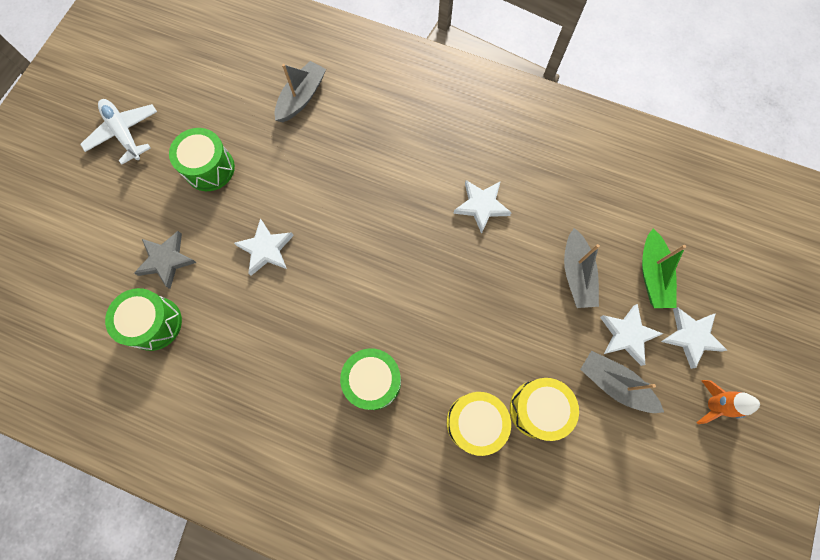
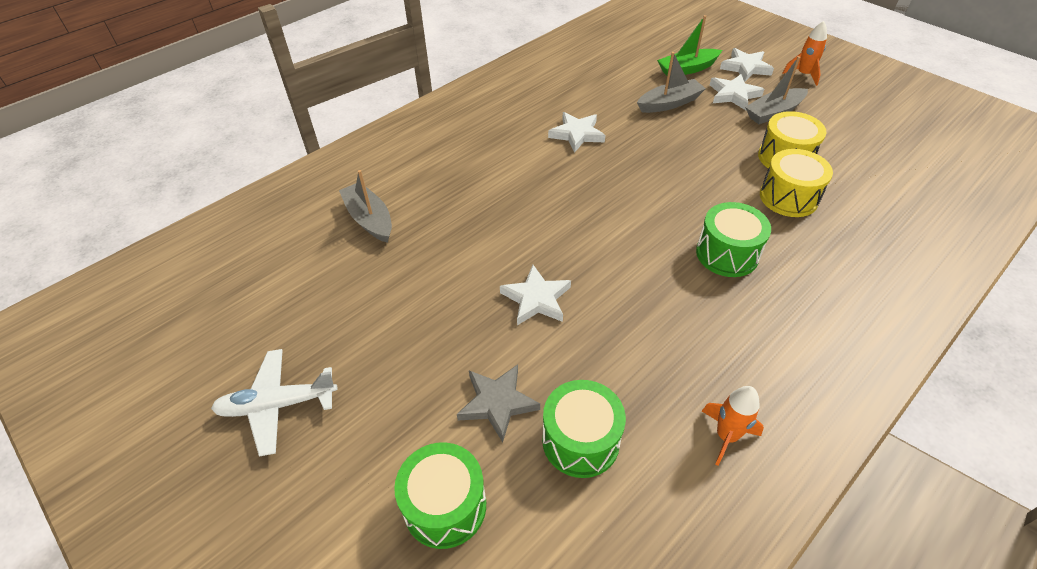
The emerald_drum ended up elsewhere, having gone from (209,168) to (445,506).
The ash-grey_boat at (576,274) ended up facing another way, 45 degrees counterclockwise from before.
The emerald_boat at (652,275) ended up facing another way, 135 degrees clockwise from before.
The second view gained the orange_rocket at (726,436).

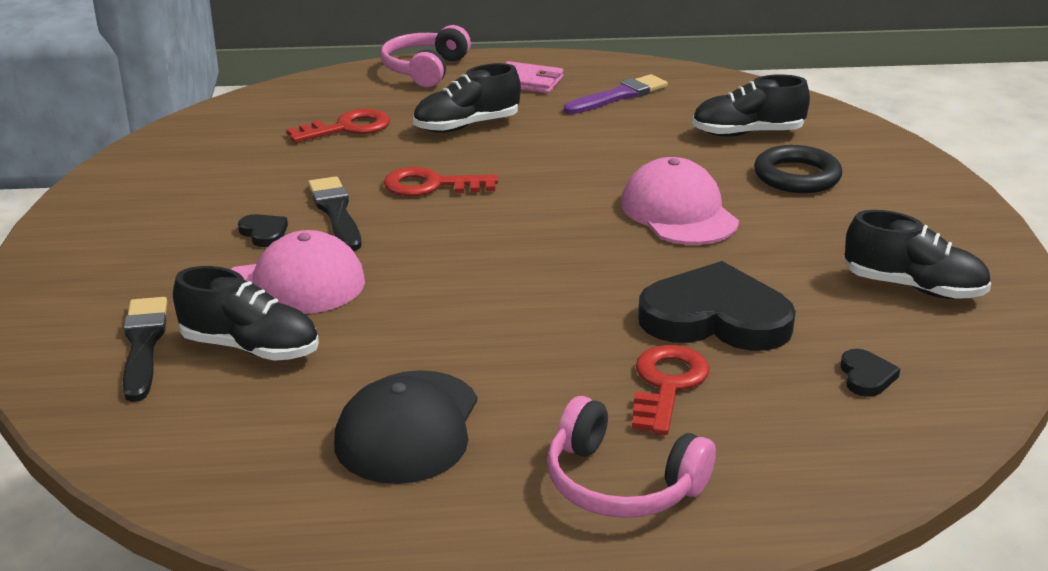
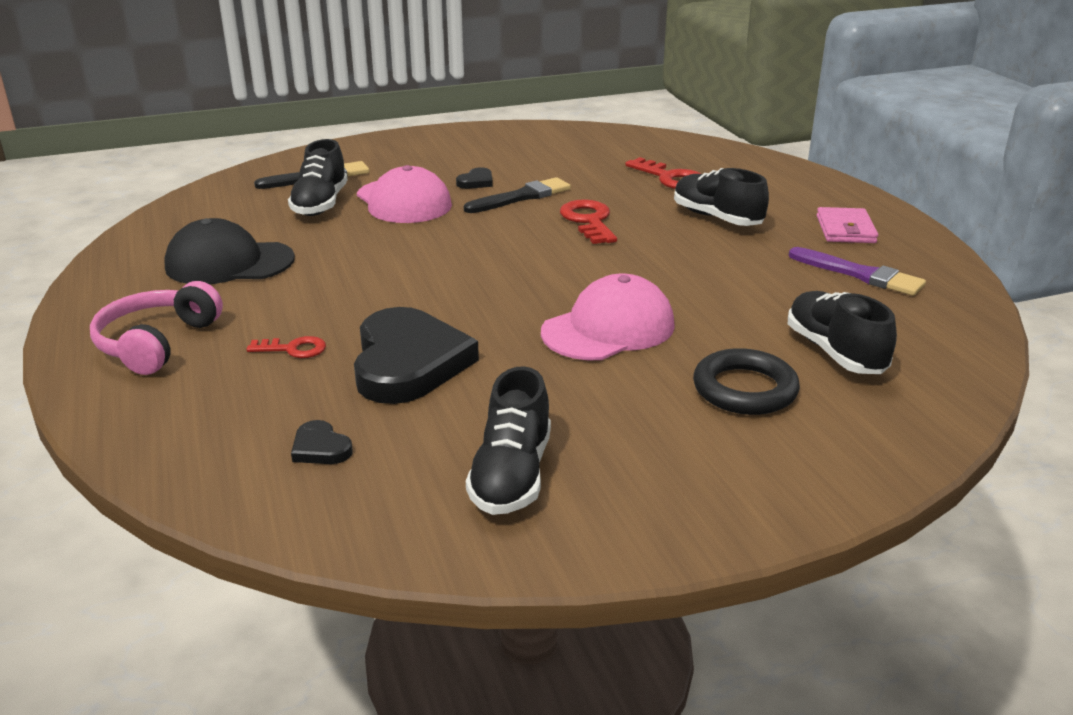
The size of the scarlet_door_key at (667,385) changed by a factor of 0.61.
The ebony_heart at (866,376) ended up facing another way, 60 degrees clockwise from before.
The second view lost the rose-pink_headphones at (425,70).

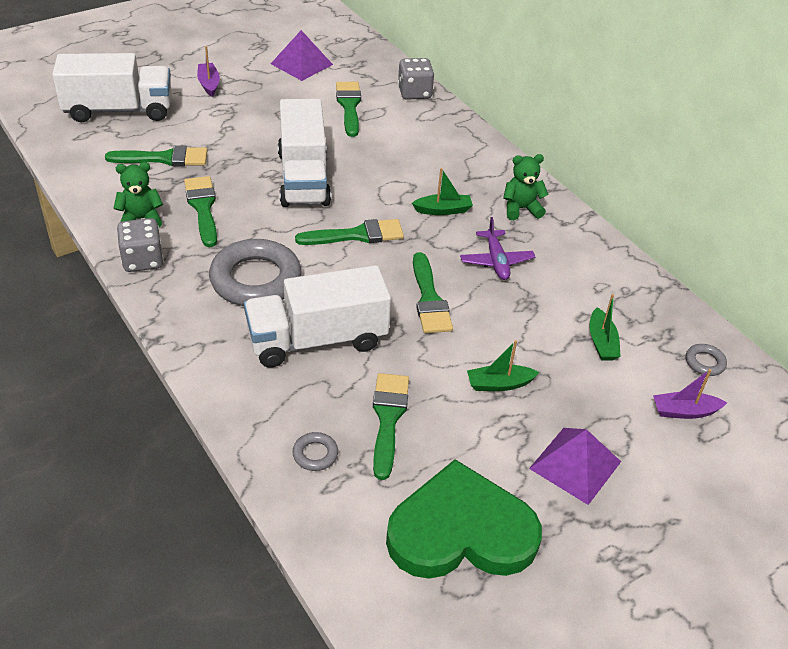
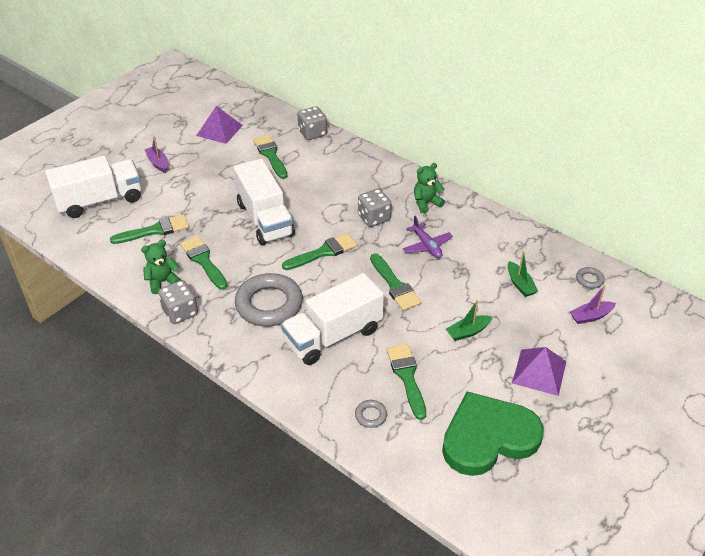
Where the emerald_boat stood at (443,210), the ash-grey_dice came to stand at (374,218).

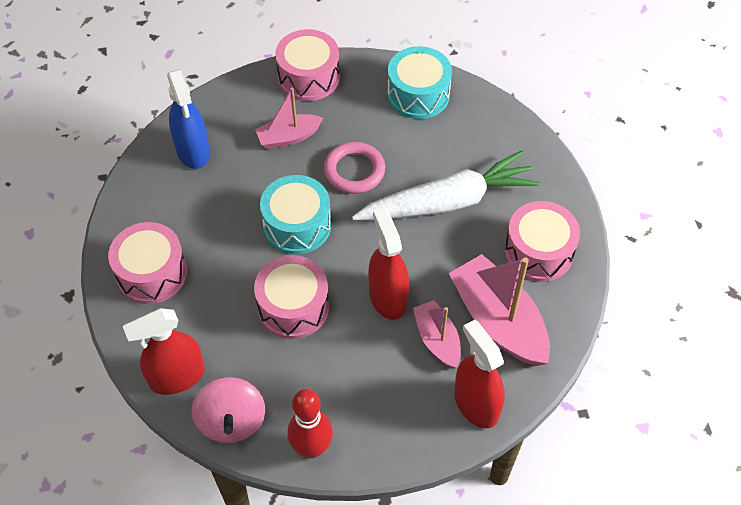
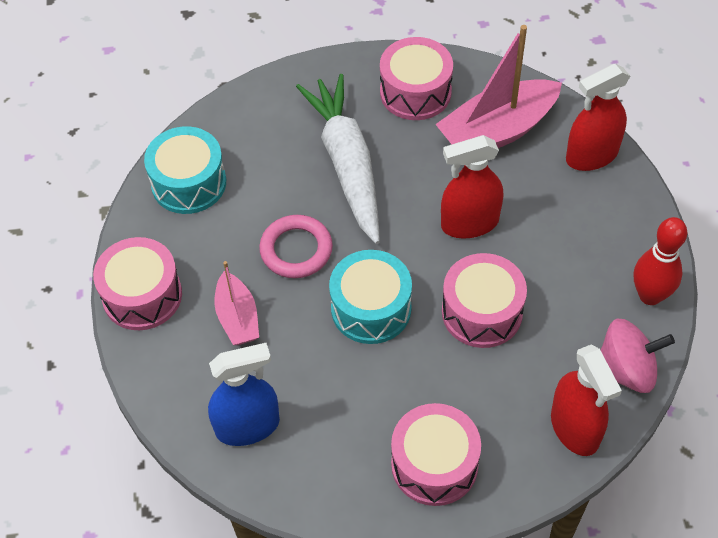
The second view lost the rose-pink_boat at (437,339).

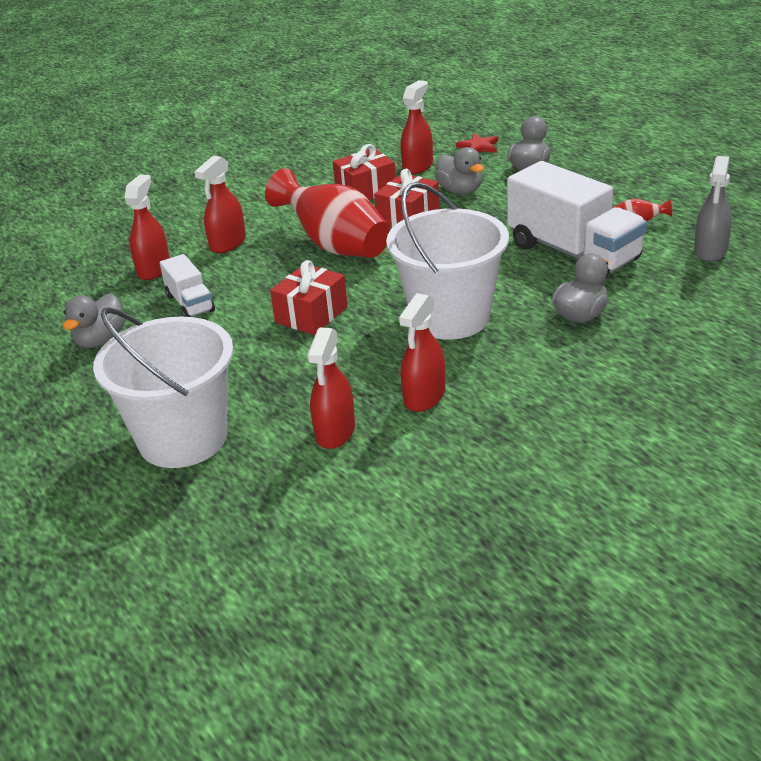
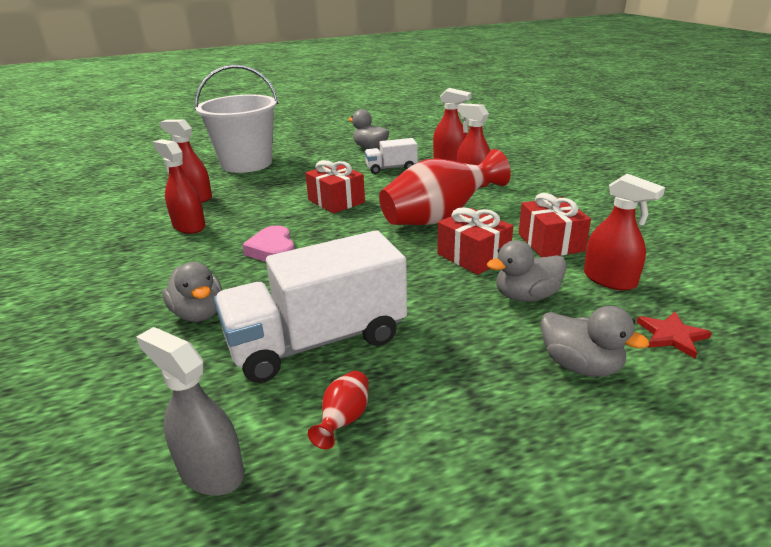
Where the pure_white_bucket stood at (450,317), the rose-pink_heart came to stand at (272,250).

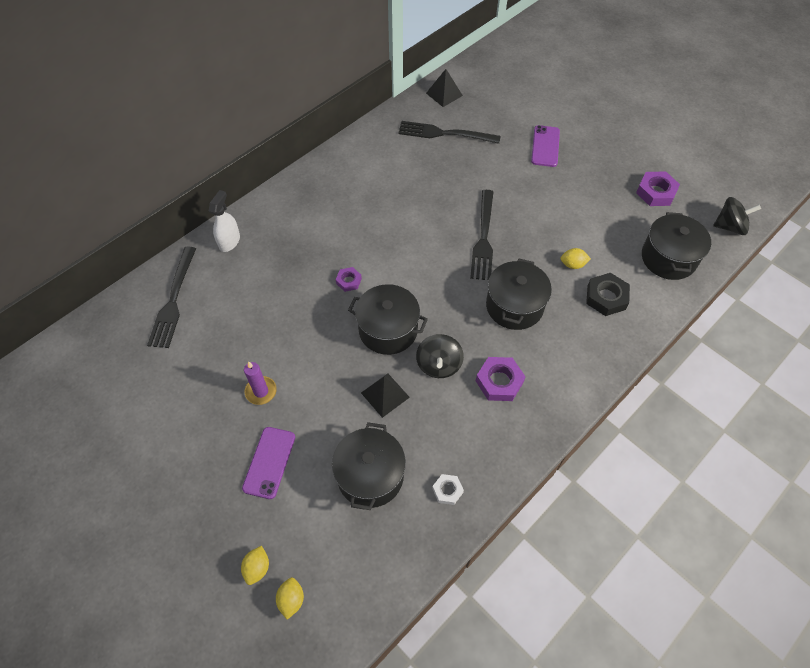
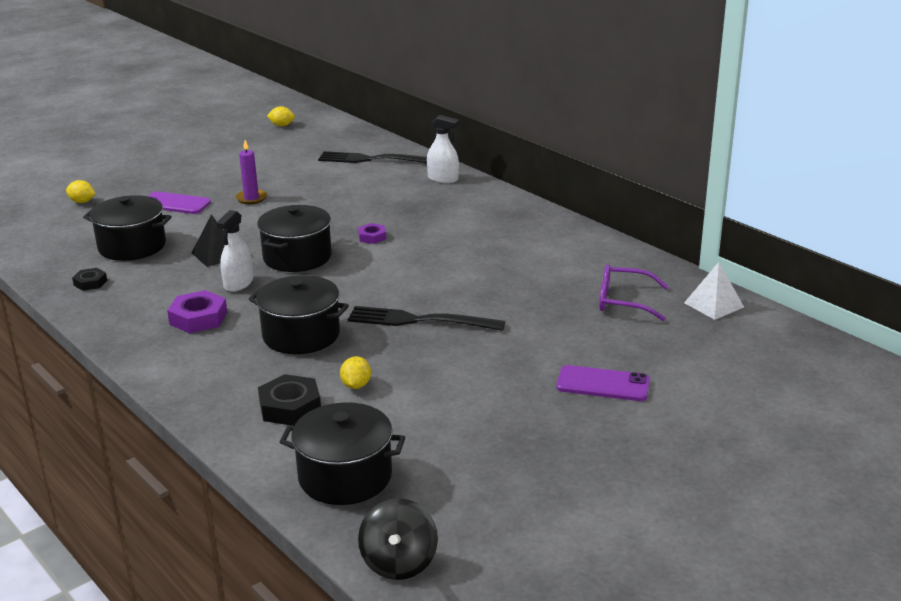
What was the pure_white_hexagon_nut at (447,490) turned into the ebony_hexagon_nut at (90,283).
Where the ebony_toy_top stood at (439,365), the pure_white_spray_bottle came to stand at (238,283).
The yellow_toy_lemon ended up elsewhere, having gone from (291,600) to (282,125).
Where the ebony_dinner_fork stood at (444,134), the royal_purple_glasses came to stand at (624,301).
What was the ebony_pyramid at (444,94) turned into the pure_white_pyramid at (714,305).
The second view lost the royal_purple_hexagon_nut at (656,192).

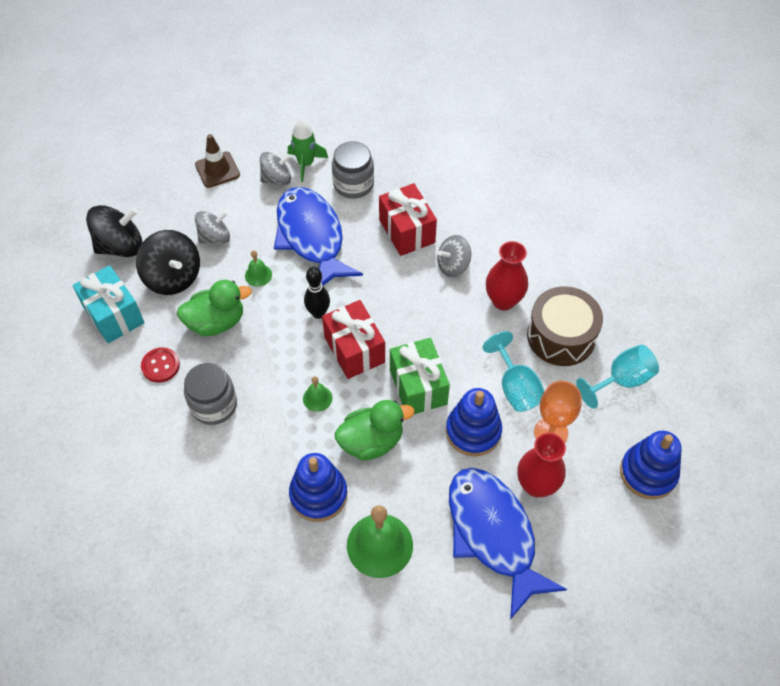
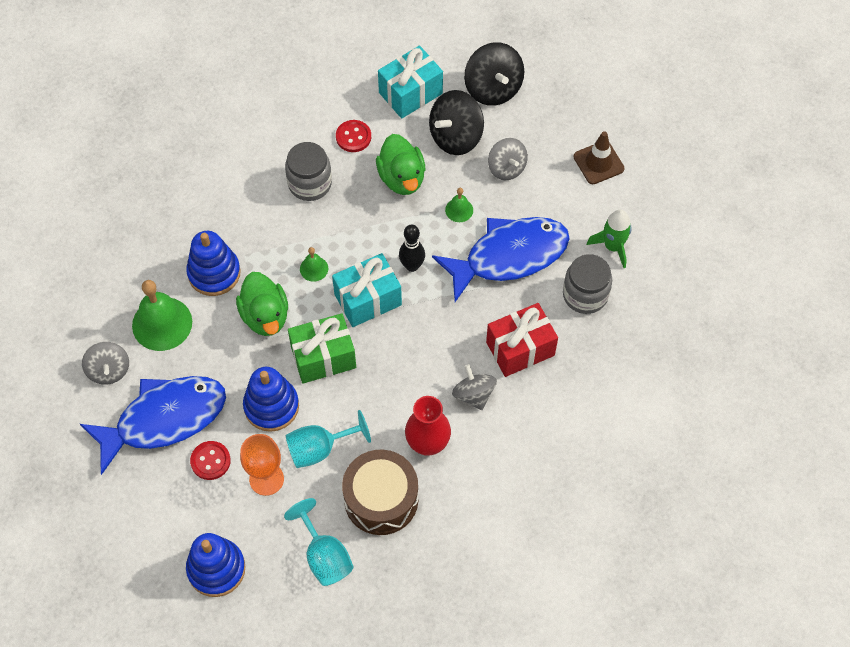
The ash-grey_toy_top ended up elsewhere, having gone from (277,179) to (109,370).
Where the scarlet_vase stood at (536,485), the scarlet_button came to stand at (210,461).
What was the scarlet_present at (354,350) turned into the turquoise_present at (368,299).

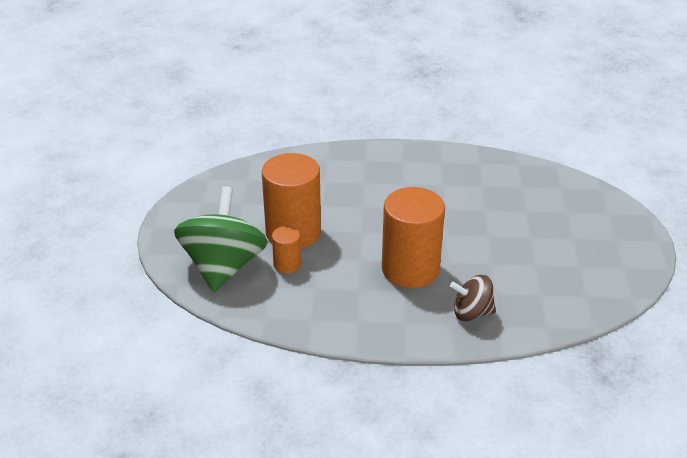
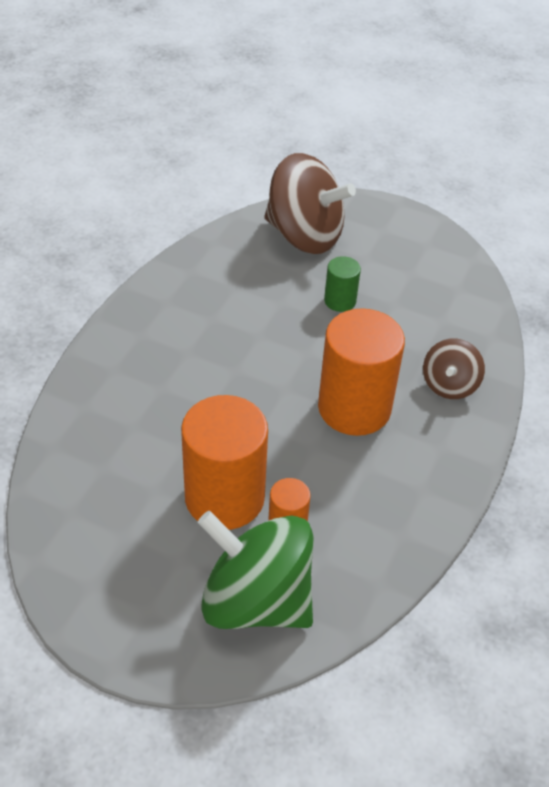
The second view gained the dark_brown_toy_top at (304,235).
The second view gained the emerald_solid_cylinder at (340,301).

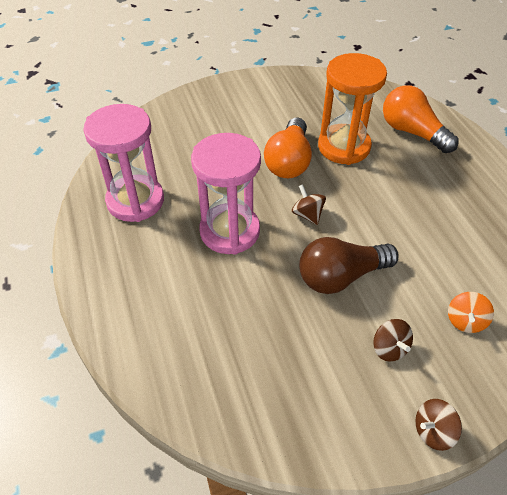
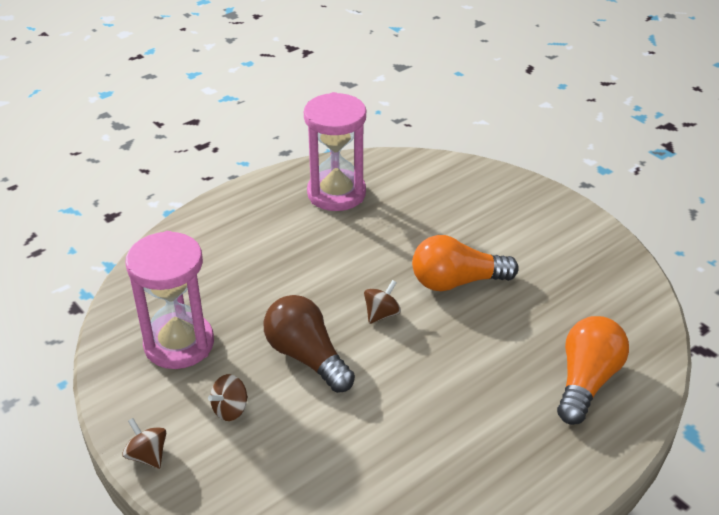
The rose-pink_sand_timer ended up elsewhere, having gone from (230,231) to (179,344).
The second view lost the orange_sand_timer at (344,147).
The second view lost the orange_toy_top at (465,321).

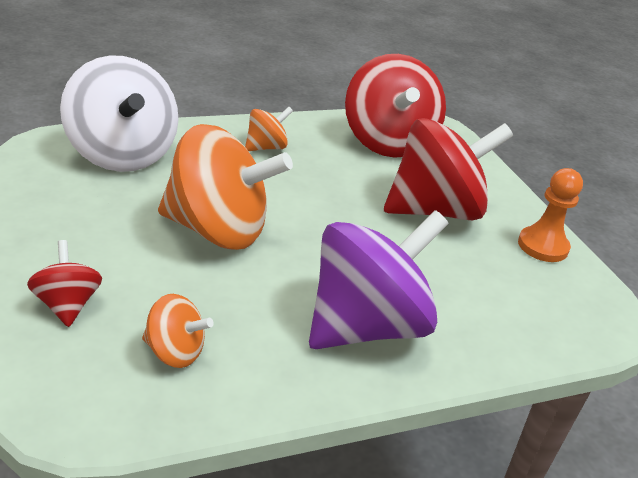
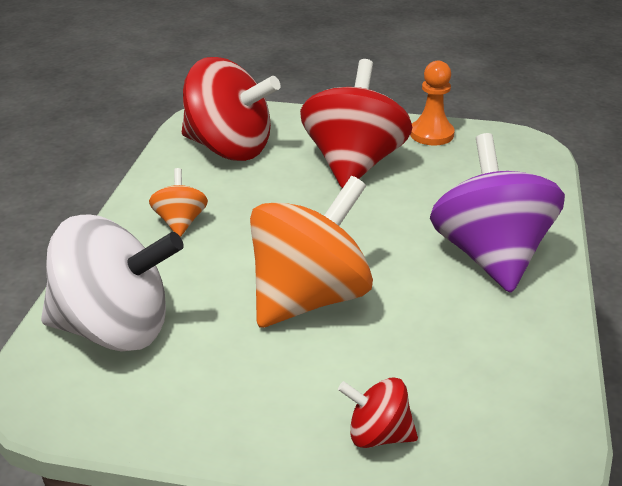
The second view lost the orange_toy_top at (175,352).

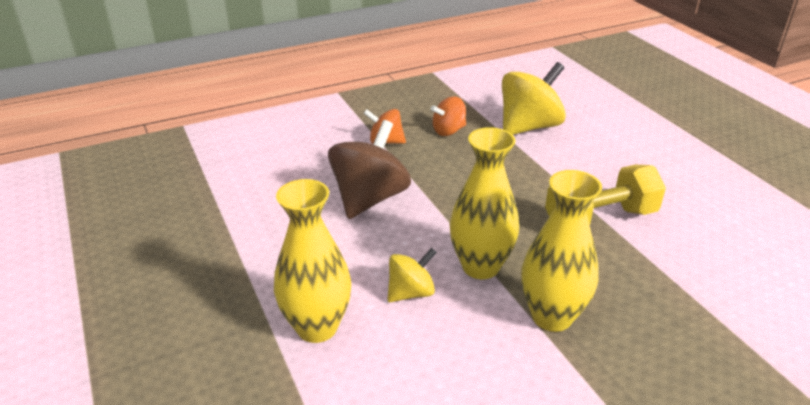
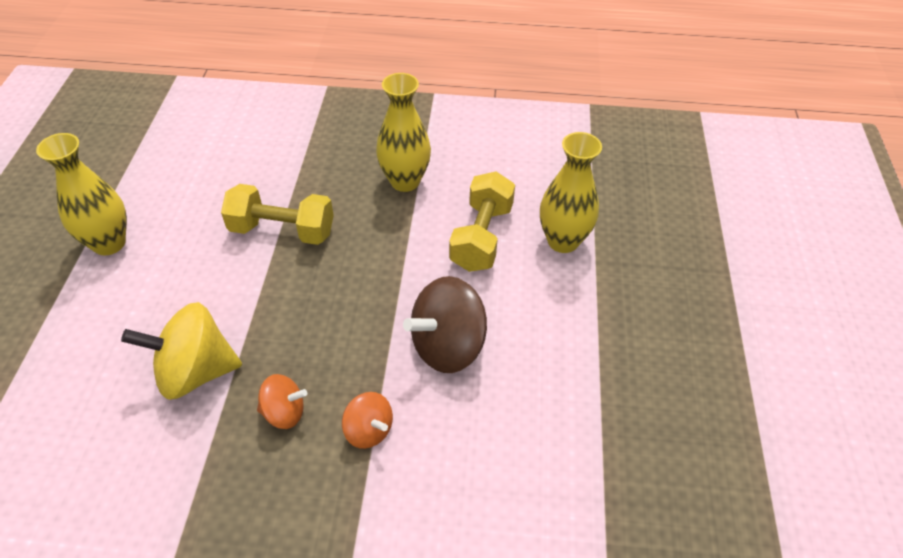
The yellow_vase ended up elsewhere, having gone from (480,267) to (109,243).
Where the yellow_toy_top stood at (411,292), the yellow_dumbbell came to stand at (481,237).

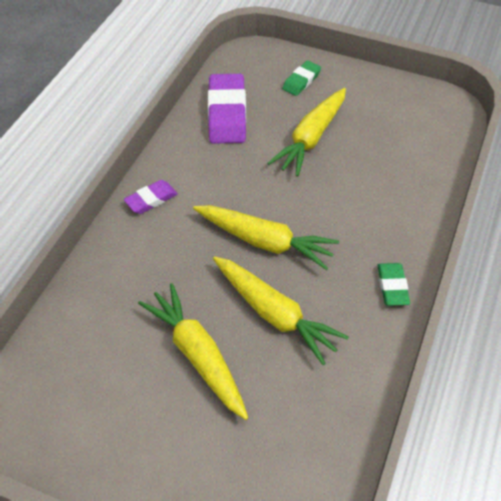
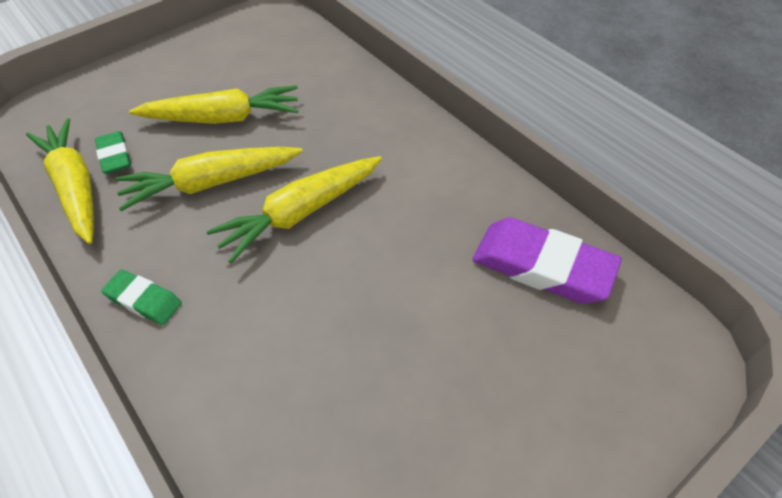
The yellow_carrot ended up elsewhere, having gone from (311,138) to (75,187).
The emerald_gum_eraser ended up elsewhere, having gone from (301,81) to (115,156).
The second view lost the royal_purple_gum_eraser at (151,199).

